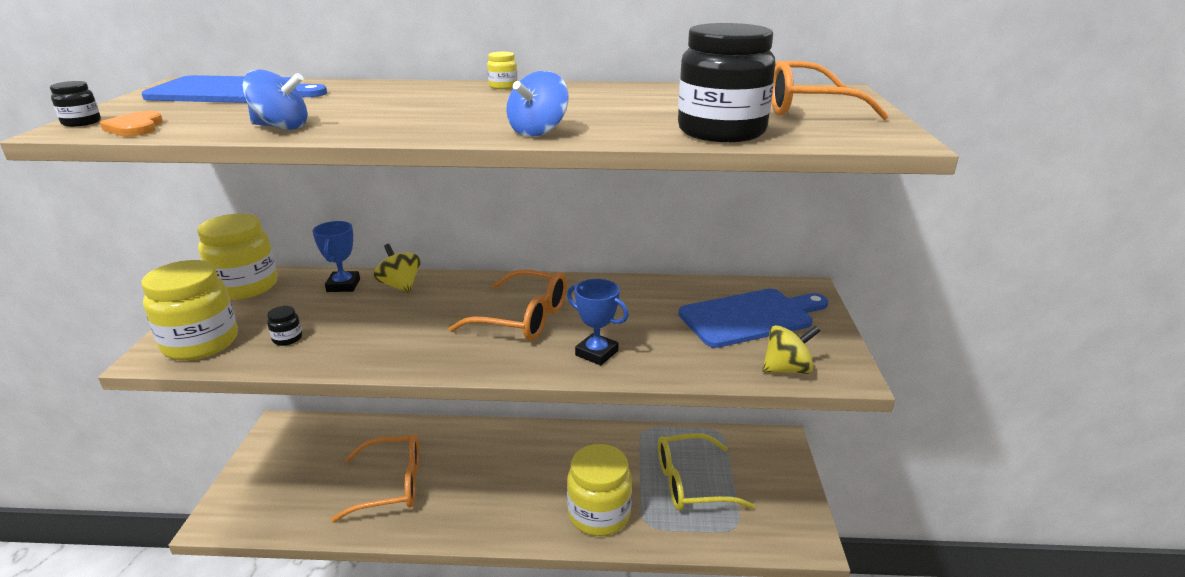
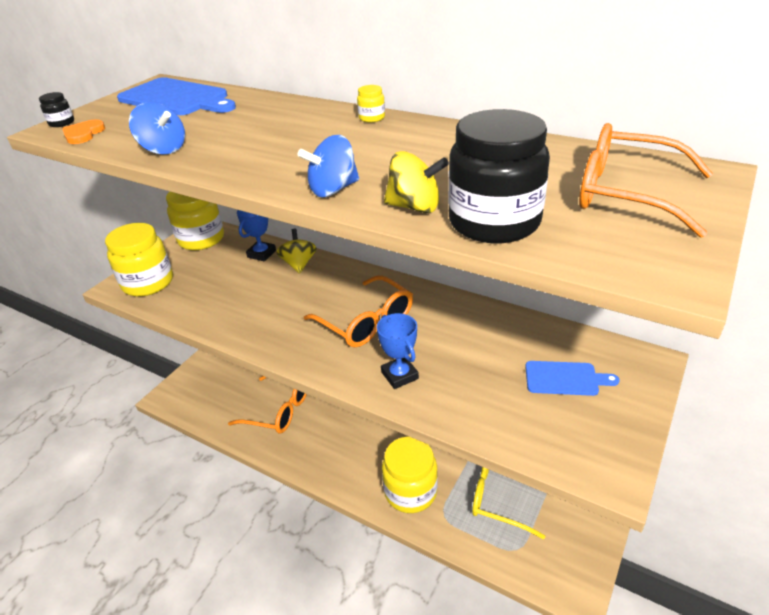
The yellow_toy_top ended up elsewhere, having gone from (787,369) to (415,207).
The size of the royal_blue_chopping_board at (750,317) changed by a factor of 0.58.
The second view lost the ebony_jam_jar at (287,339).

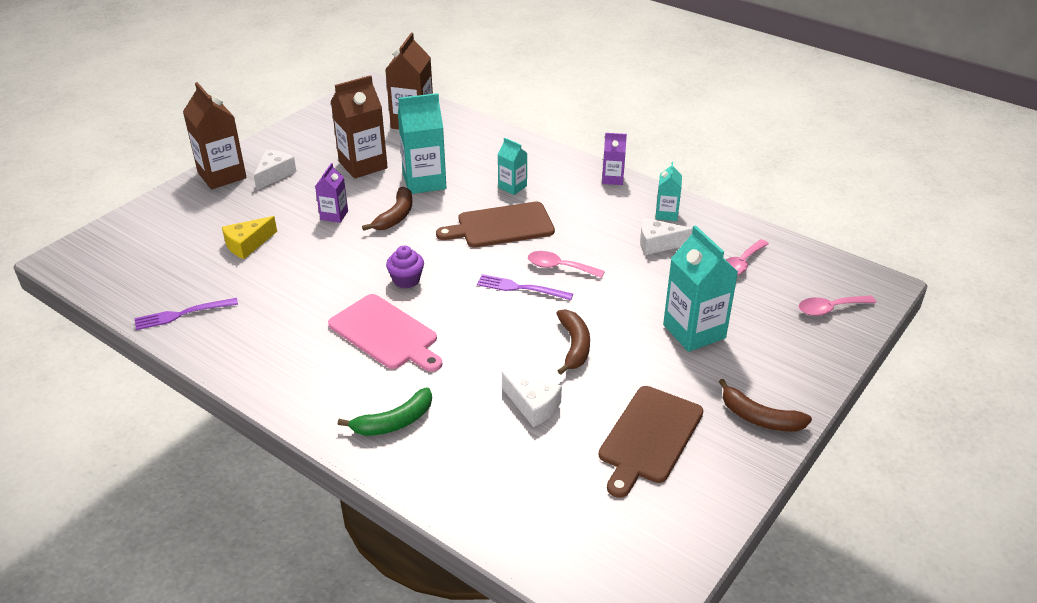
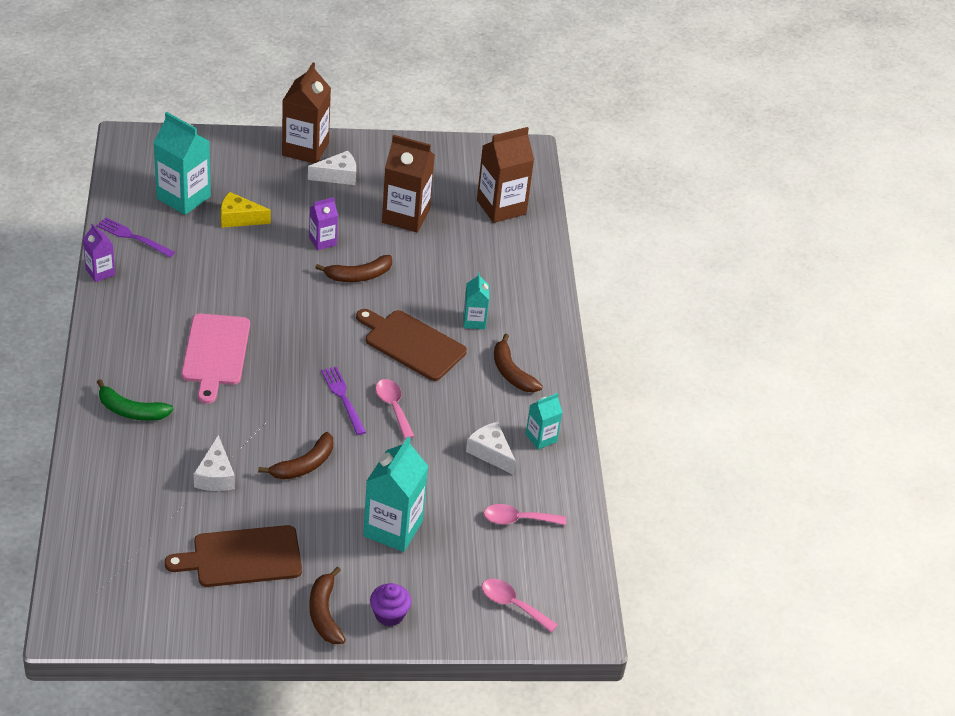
The royal_purple_juice_carton ended up elsewhere, having gone from (612,179) to (100,272).
The turquoise_juice_carton ended up elsewhere, having gone from (424,181) to (183,197).
The royal_purple_muffin ended up elsewhere, having gone from (406,280) to (389,615).
The second view gained the dark_brown_toy_banana at (511,372).

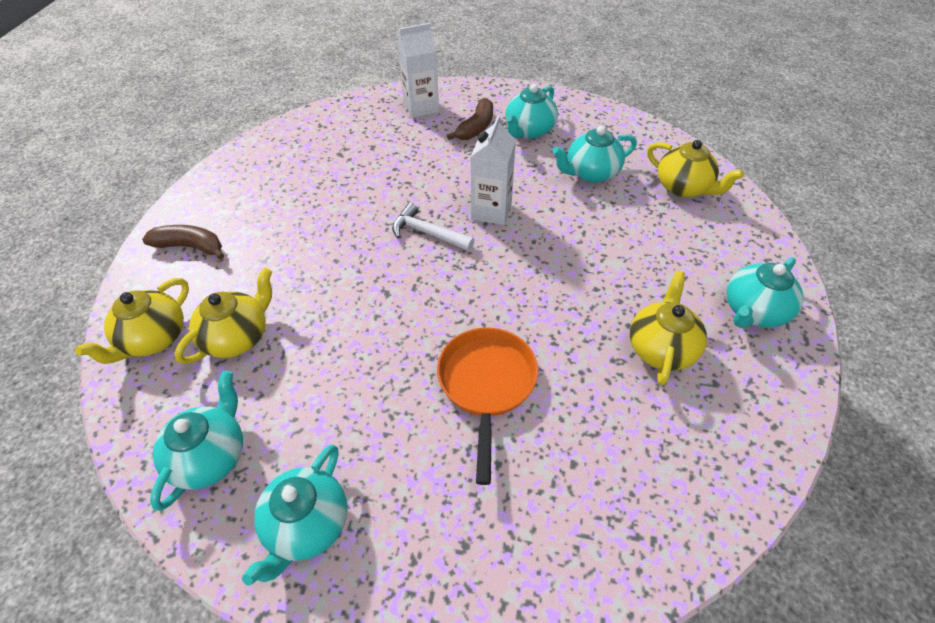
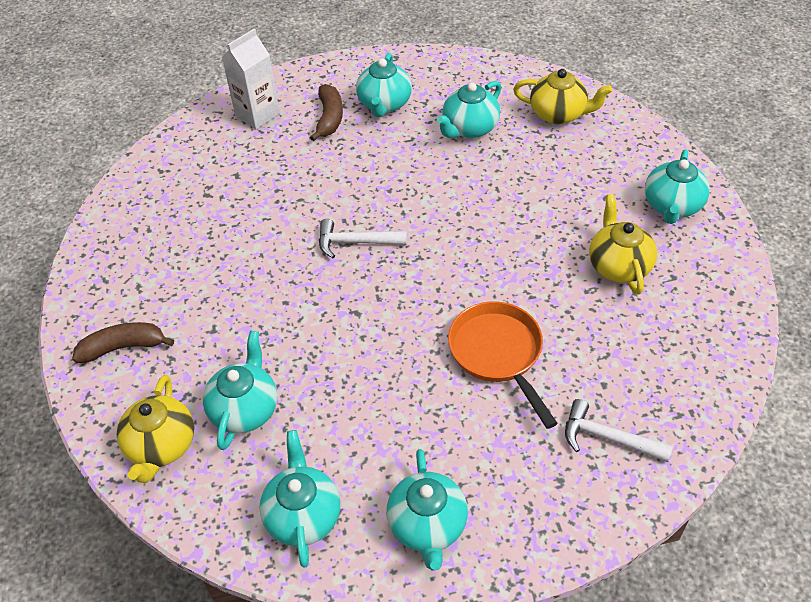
What was the yellow_tea_pot at (237,337) turned into the turquoise_tea_pot at (245,409).
The second view gained the pure_white_claw_hammer at (608,438).
The second view lost the pure_white_juice_carton at (491,211).

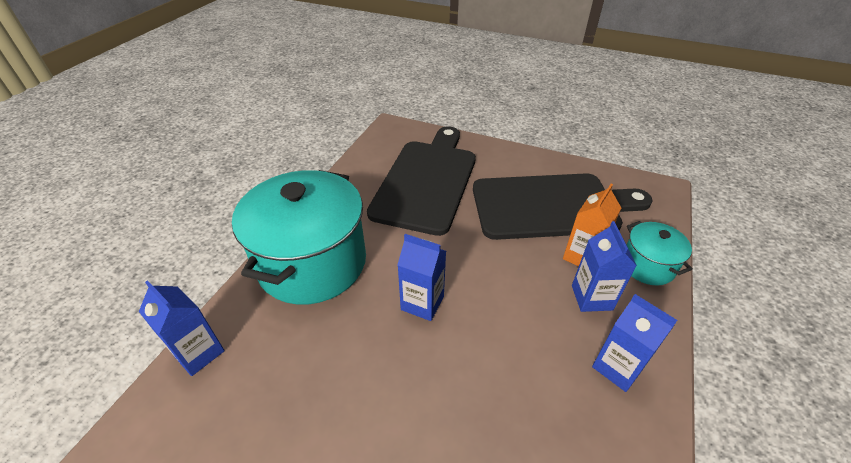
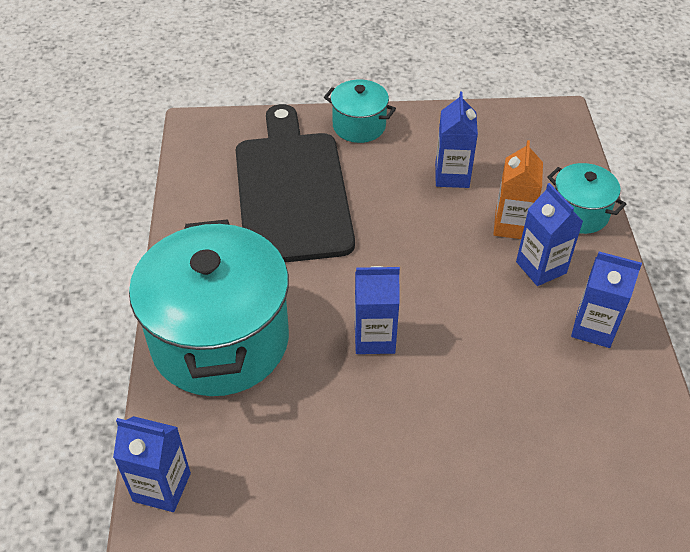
The second view gained the turquoise_cooking_pot at (359,126).
Where the ebony_chopping_board stood at (551,206), the royal_blue_juice_carton came to stand at (452,176).

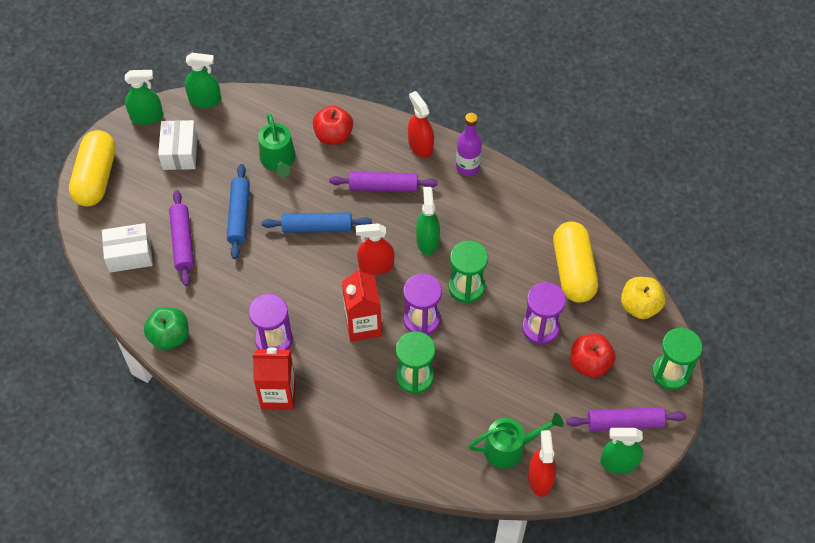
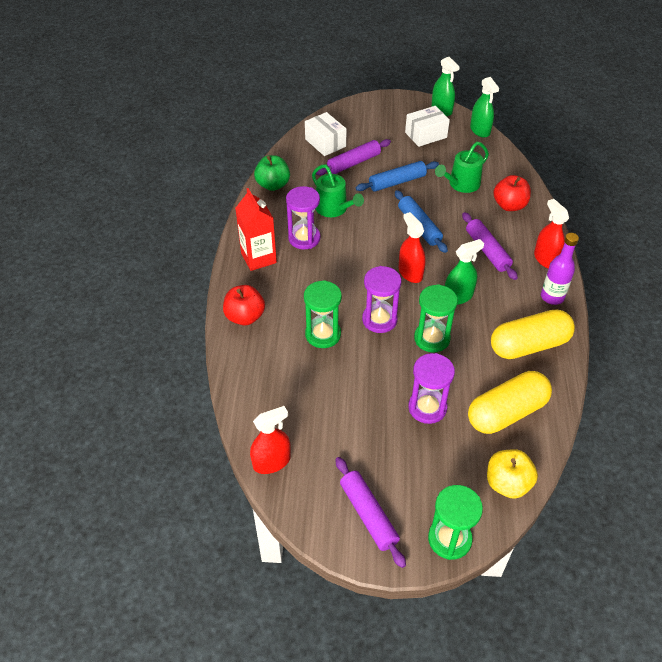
The scarlet_apple ended up elsewhere, having gone from (589,363) to (245,317).
The emerald_sprinkling_can ended up elsewhere, having gone from (510,447) to (334,209).
The yellow_pill ended up elsewhere, having gone from (96,177) to (529,345).
The scarlet_spray_bottle at (420,146) ended up facing another way, 60 degrees counterclockwise from before.
The second view lost the scarlet_juice_carton at (363,325).
The second view lost the emerald_spray_bottle at (619,462).

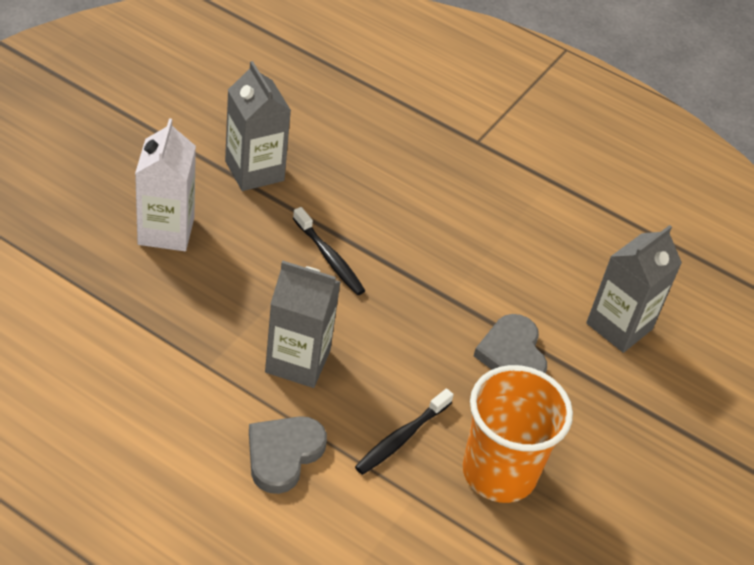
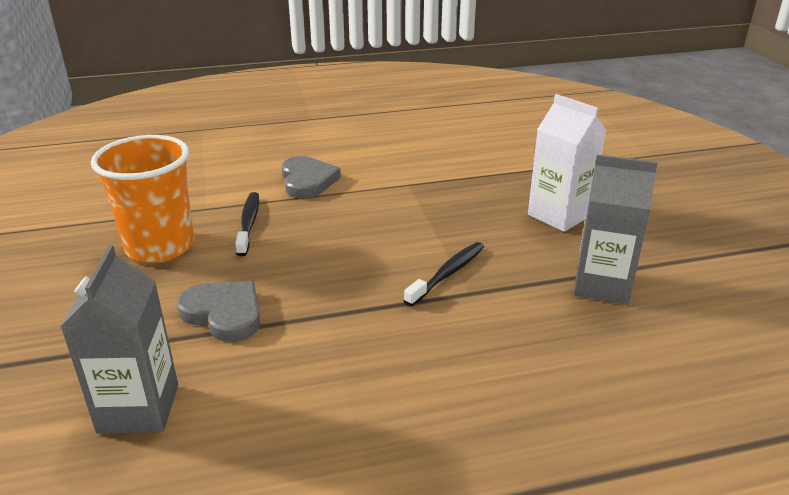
The ebony_dental_brush at (329,258) ended up facing another way, 120 degrees clockwise from before.
The second view lost the ash-grey_juice_carton at (298,361).

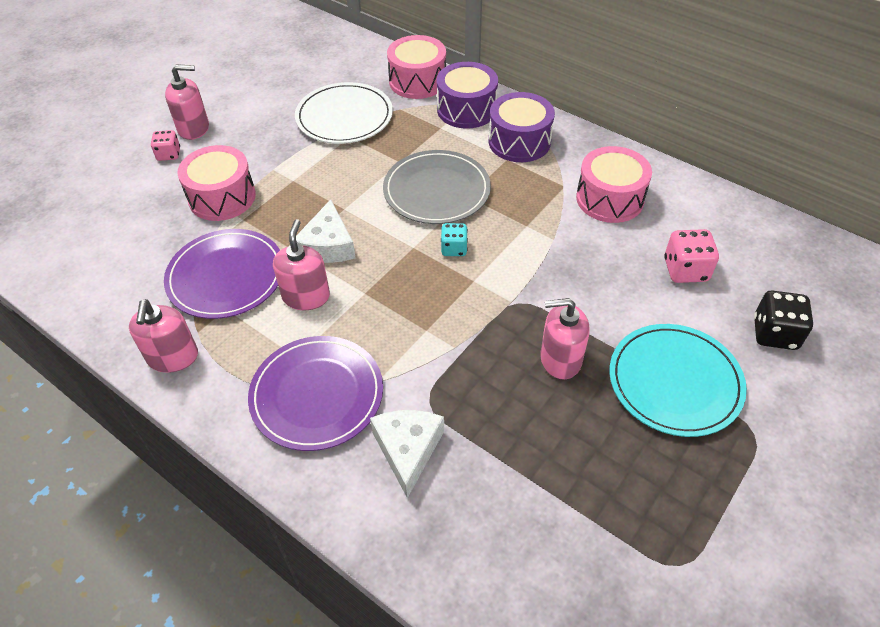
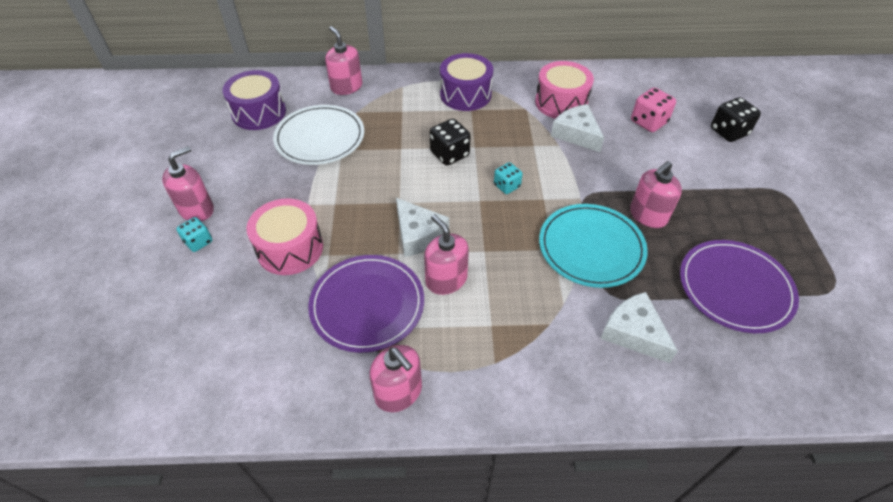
What was the rose-pink_dice at (169,154) turned into the turquoise_dice at (198,242).
The royal_purple_drum ended up elsewhere, having gone from (466,109) to (259,112).
Where the rose-pink_drum stood at (417,81), the rose-pink_soap_pump came to stand at (346,87).
Where the ash-grey_dinner_plate stood at (436,190), the ebony_dice came to stand at (449,154).
The turquoise_dinner_plate ended up elsewhere, having gone from (675,382) to (591,247).
The second view gained the pure_white_cheese_wedge at (576,134).
The royal_purple_dinner_plate ended up elsewhere, having gone from (317,395) to (735,288).

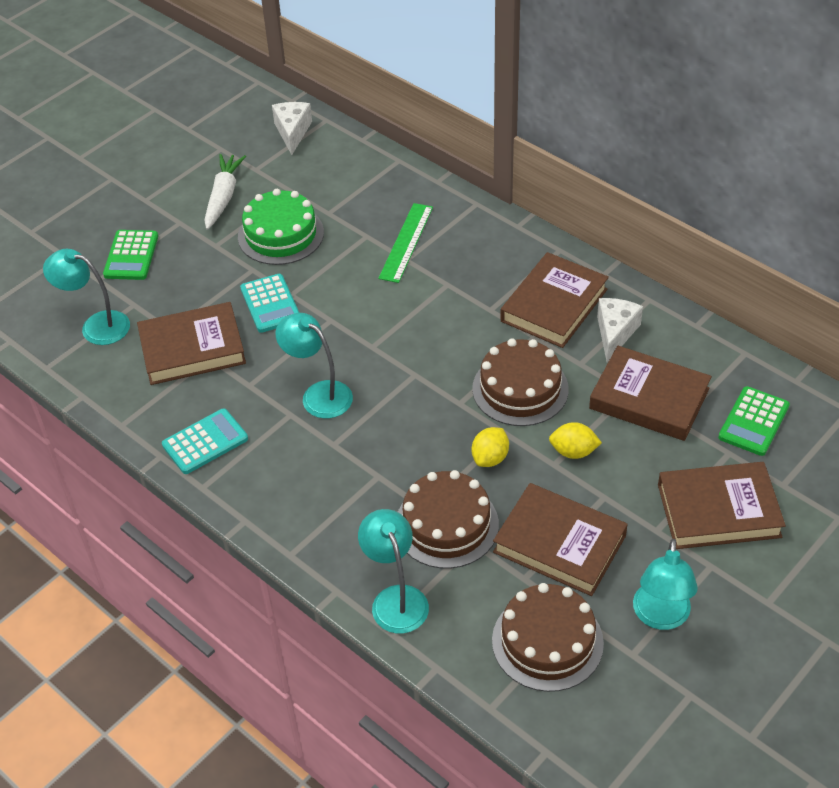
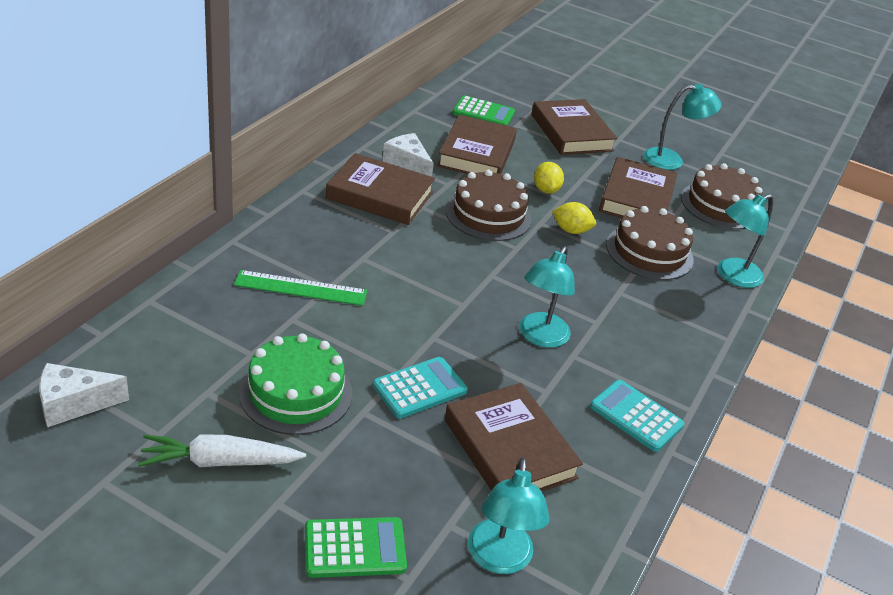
The pure_white_cheese_wedge at (615,333) ended up facing another way, 45 degrees clockwise from before.

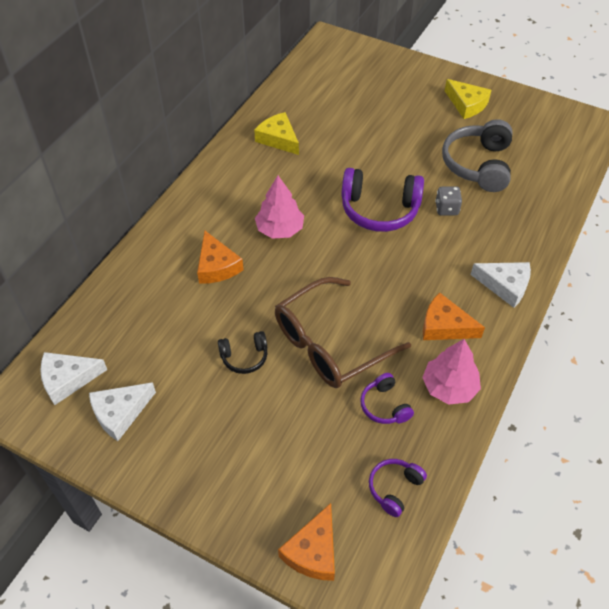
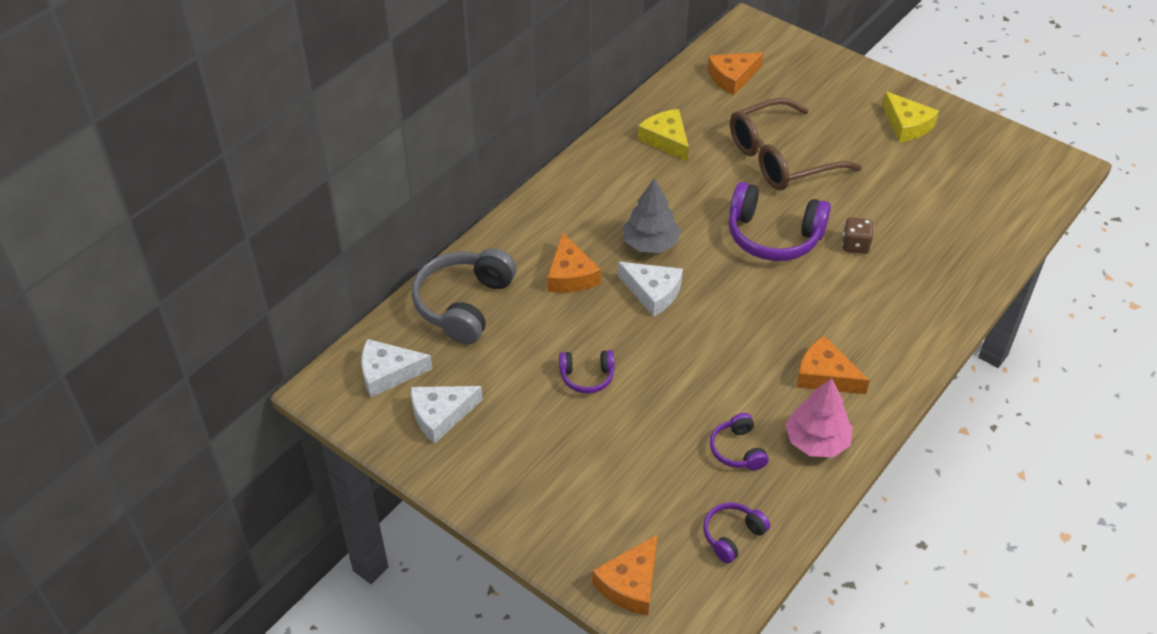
The ash-grey_headphones ended up elsewhere, having gone from (478,165) to (464,304).
What was the ebony_headphones at (244,357) turned into the royal_purple_headphones at (587,377).
The pure_white_cheese_wedge ended up elsewhere, having gone from (505,285) to (652,292).
What was the rose-pink_toy_tree at (279,229) turned into the ash-grey_toy_tree at (650,243).
The second view gained the orange_cheese_wedge at (732,77).
The dark_brown_glasses ended up elsewhere, having gone from (330,344) to (780,158).
What was the ash-grey_dice at (446,209) turned into the dark_brown_dice at (855,245).

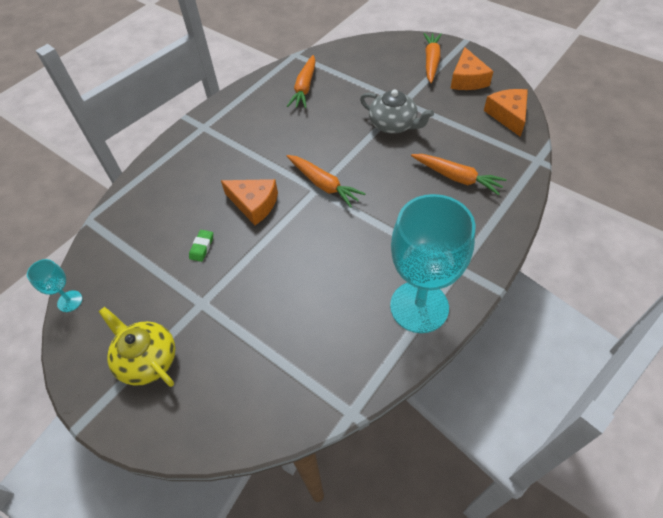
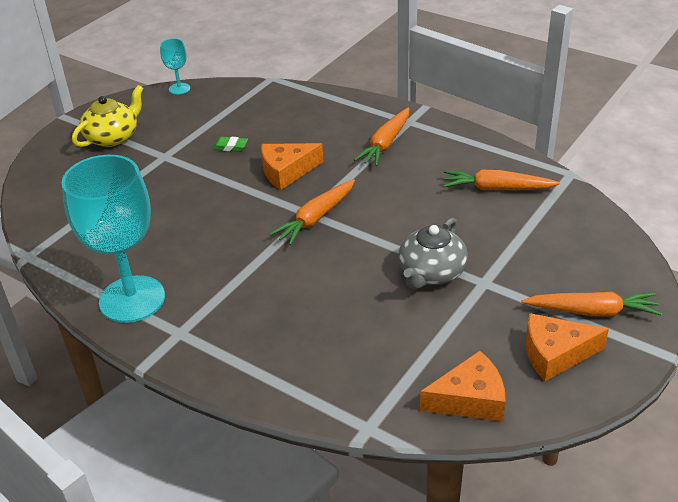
The orange_cheese_wedge at (254,204) ended up facing another way, 45 degrees clockwise from before.
The orange_carrot ended up elsewhere, having gone from (456,178) to (385,144).

